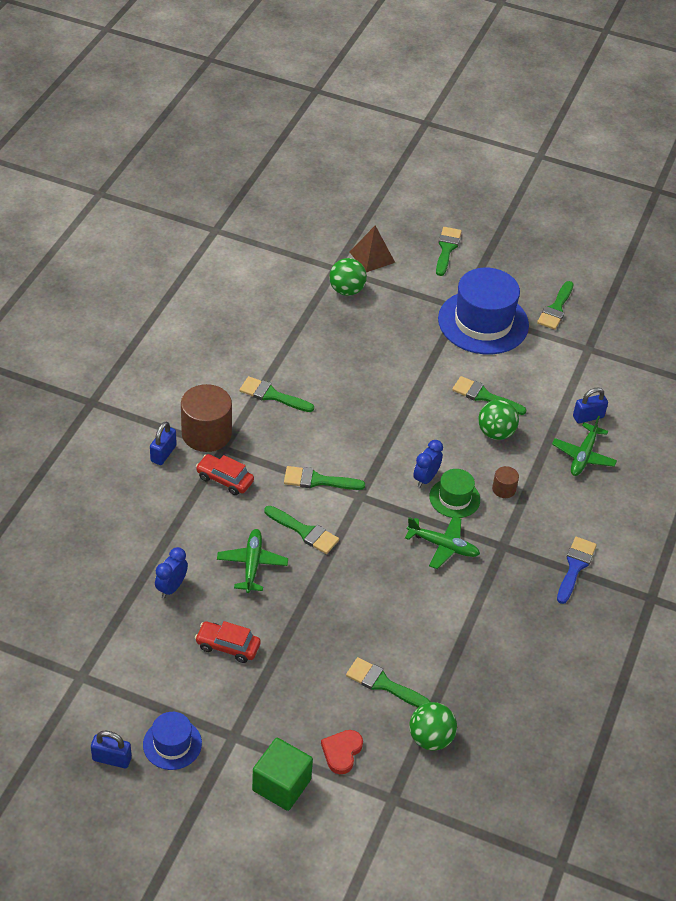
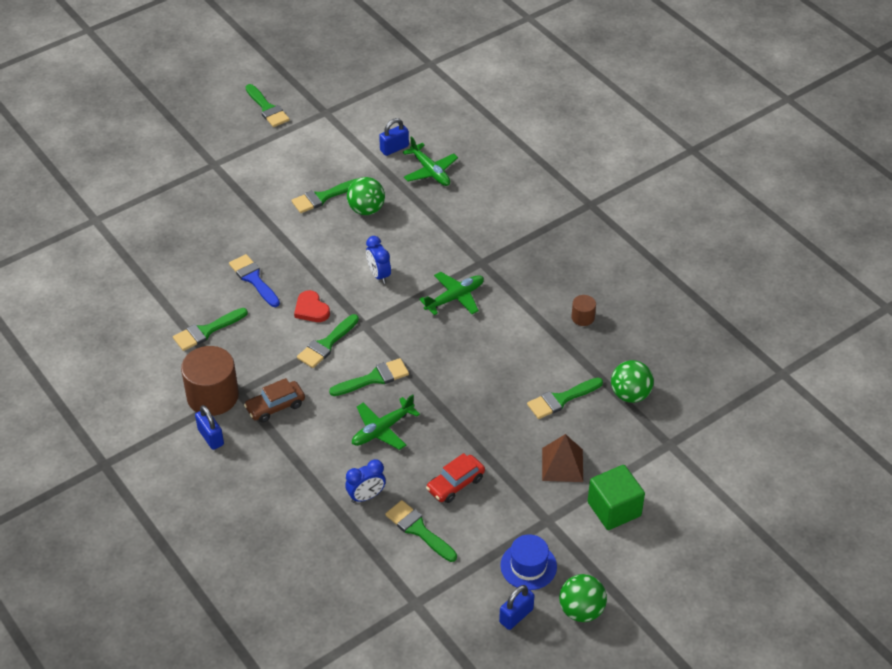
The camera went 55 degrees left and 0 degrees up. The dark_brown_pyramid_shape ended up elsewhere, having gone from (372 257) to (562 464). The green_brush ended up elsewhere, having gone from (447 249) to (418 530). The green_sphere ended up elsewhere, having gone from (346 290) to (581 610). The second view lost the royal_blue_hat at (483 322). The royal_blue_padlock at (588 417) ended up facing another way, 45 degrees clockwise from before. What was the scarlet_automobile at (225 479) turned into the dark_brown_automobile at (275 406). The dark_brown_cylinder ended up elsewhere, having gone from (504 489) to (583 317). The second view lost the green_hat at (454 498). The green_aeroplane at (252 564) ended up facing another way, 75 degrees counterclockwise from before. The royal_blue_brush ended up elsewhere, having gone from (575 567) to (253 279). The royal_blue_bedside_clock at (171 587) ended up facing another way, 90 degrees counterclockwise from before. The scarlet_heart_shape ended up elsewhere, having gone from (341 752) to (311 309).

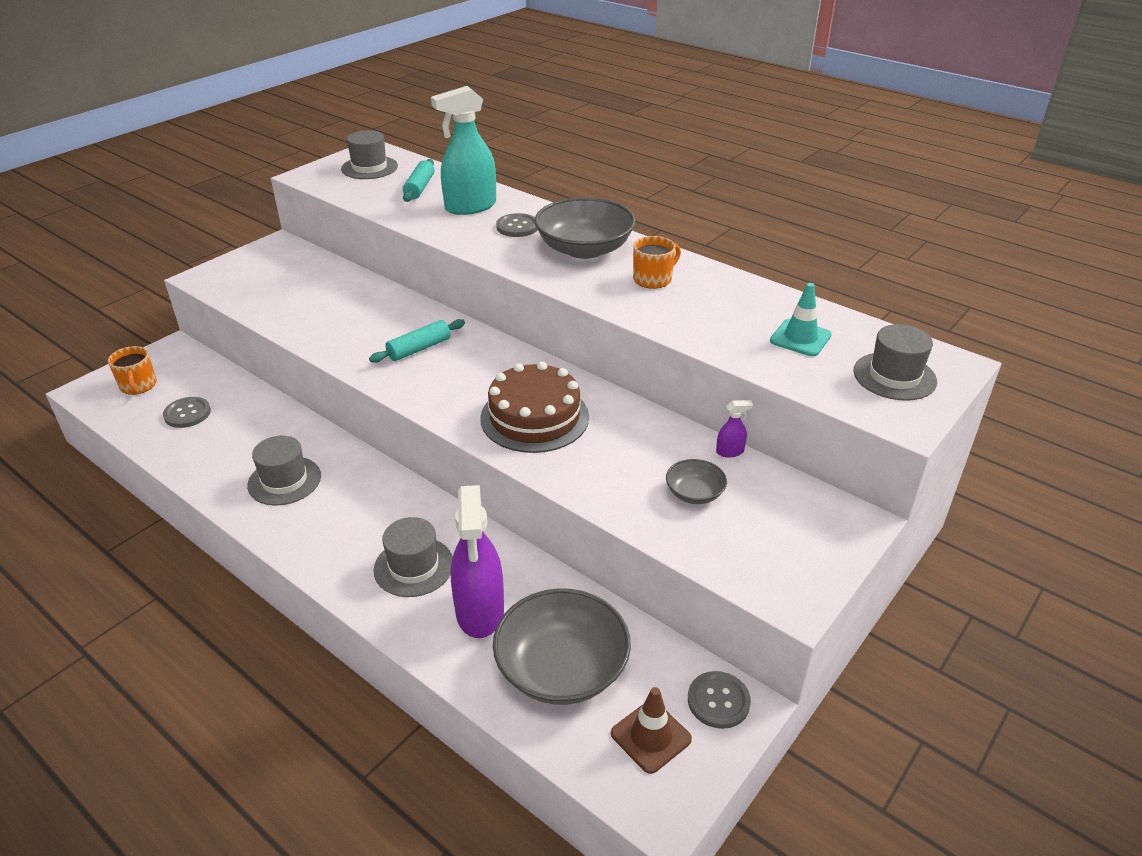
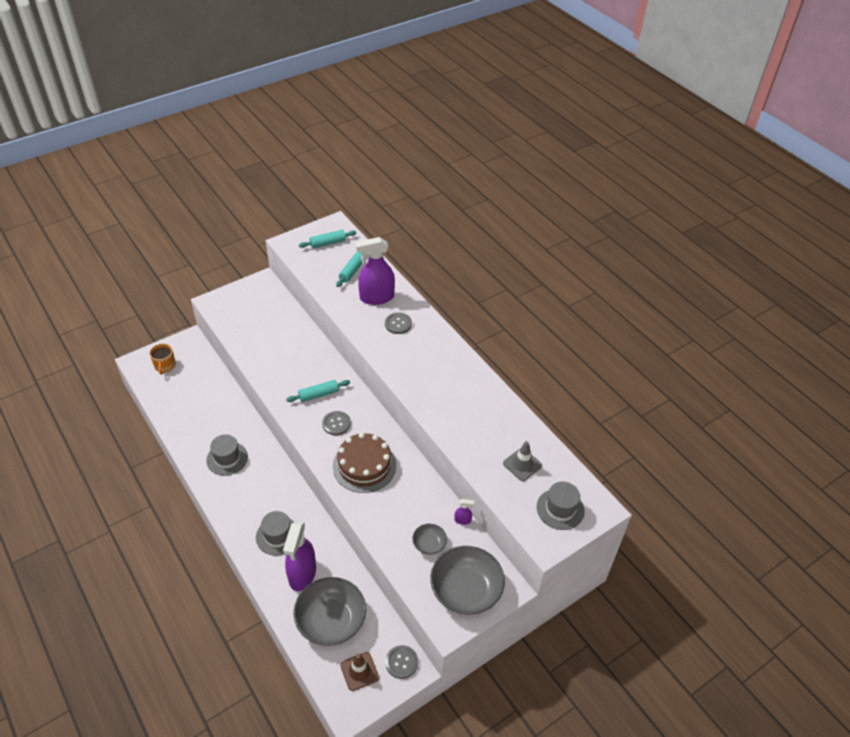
The camera went 15 degrees right and 10 degrees up. What was the teal_spray_bottle at (470 207) turned into the purple_spray_bottle at (376 297). Where the ash-grey_hat stood at (369 167), the teal_dough_roller came to stand at (328 243). The ash-grey_bowl ended up elsewhere, having gone from (584 249) to (466 590). The second view lost the orange-coloured_coffee_mug at (653 279). What was the teal_road_cone at (800 338) turned into the ash-grey_road_cone at (522 464). The ash-grey_sewing_button ended up elsewhere, having gone from (187 414) to (336 424).

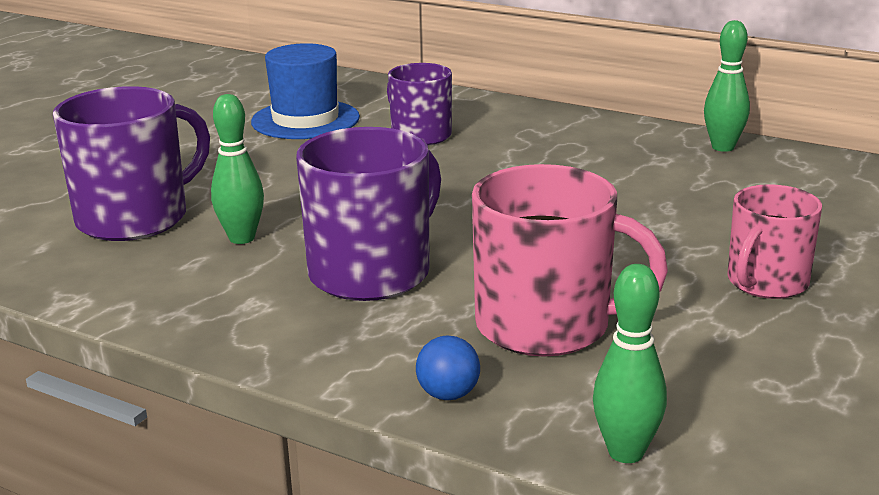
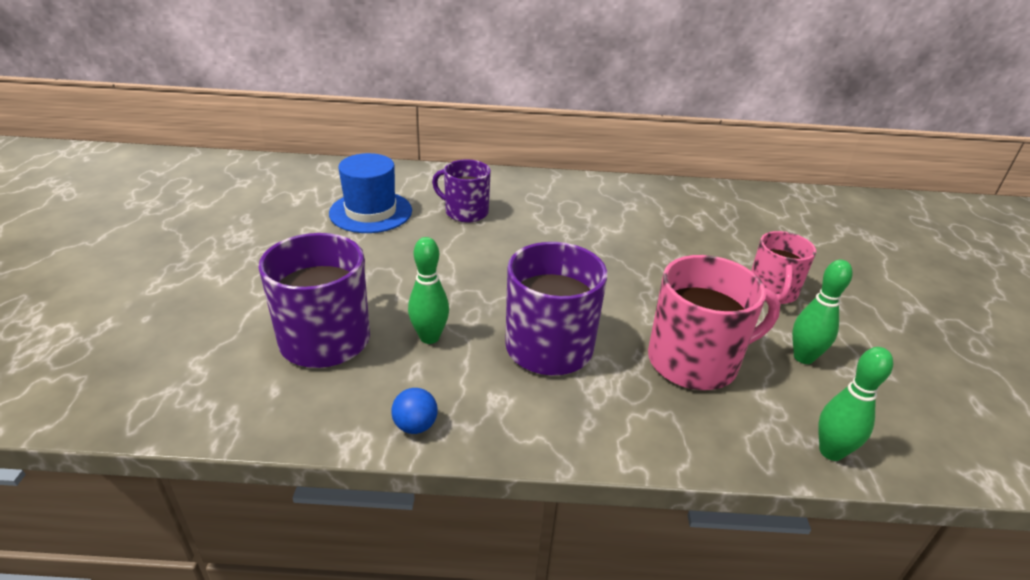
The camera went 30 degrees left and 10 degrees up. The green_tenpin ended up elsewhere, having gone from (723 147) to (803 357). The royal_blue_sphere ended up elsewhere, having gone from (448 394) to (415 426).

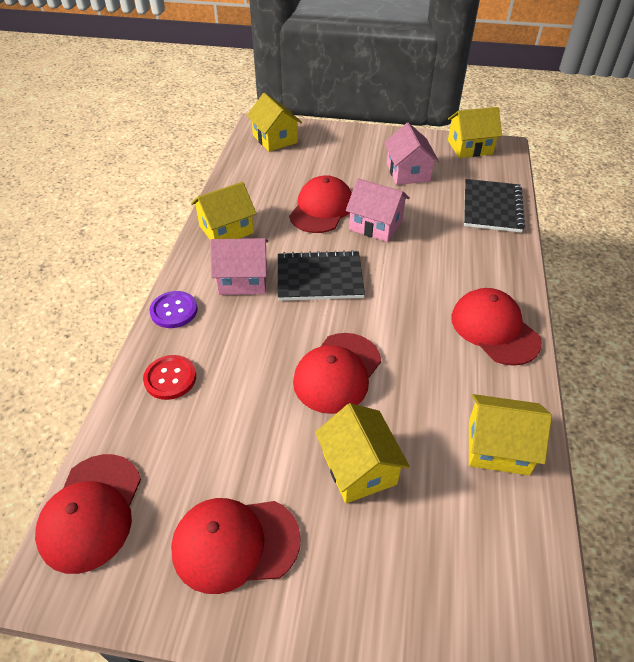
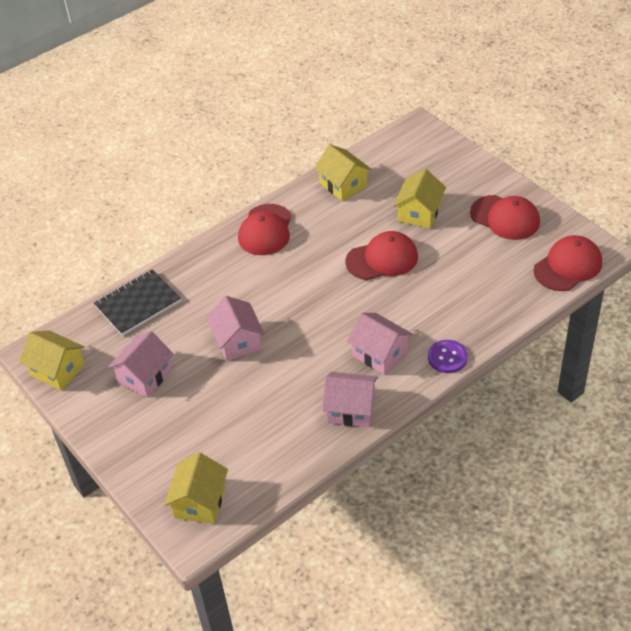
The camera went 135 degrees left and 0 degrees up. The second view lost the scarlet_cap at (321 209). What was the yellow_house at (226 229) turned into the rosy_house at (351 409). The second view lost the black_exercise_book at (319 278). The second view lost the scarlet_sewing_button at (170 378).

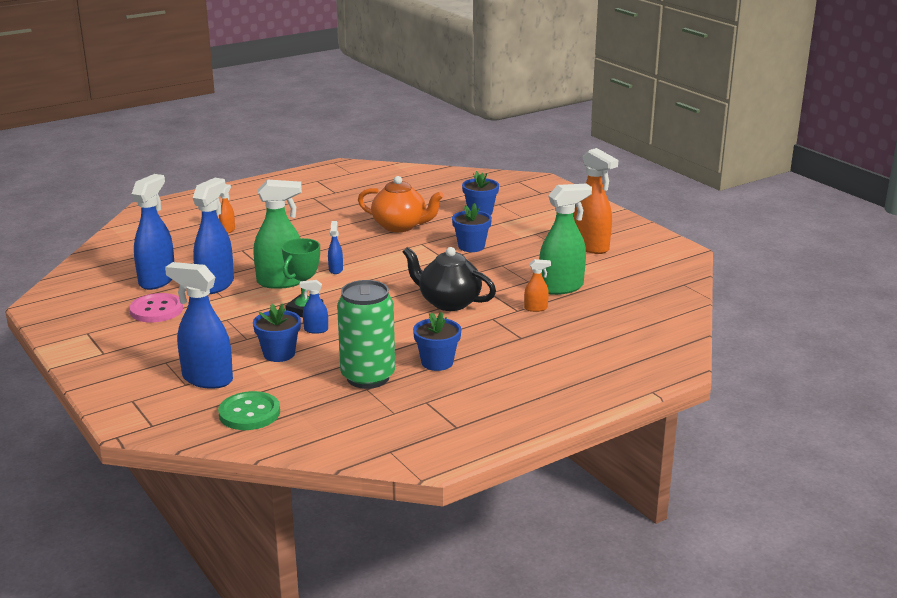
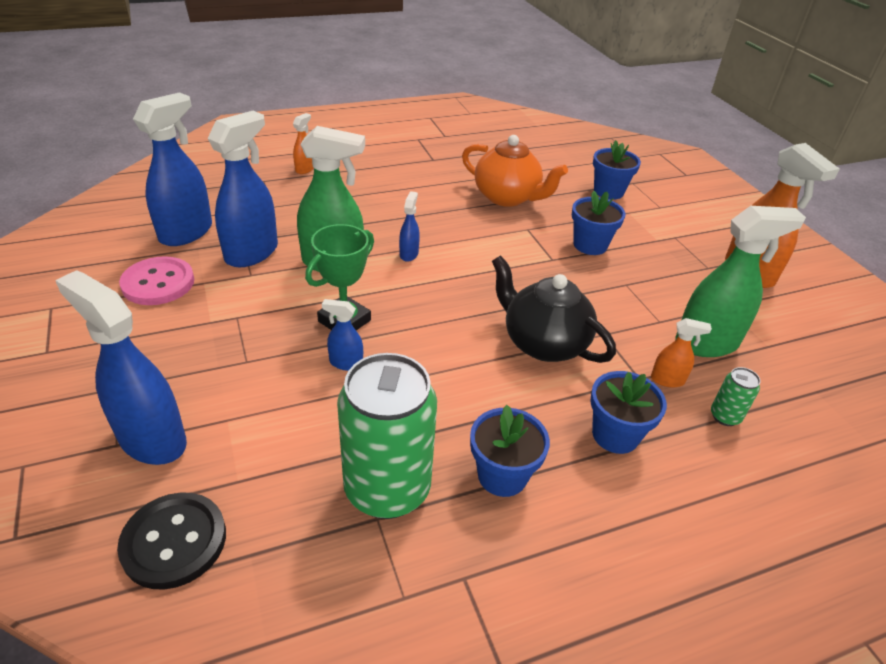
The camera went 10 degrees right and 15 degrees up. The royal_blue_flower_pot ended up elsewhere, having gone from (279 354) to (615 435). What was the green_sewing_button at (249 413) turned into the black_sewing_button at (174 541). The second view gained the green_tin at (725 416).

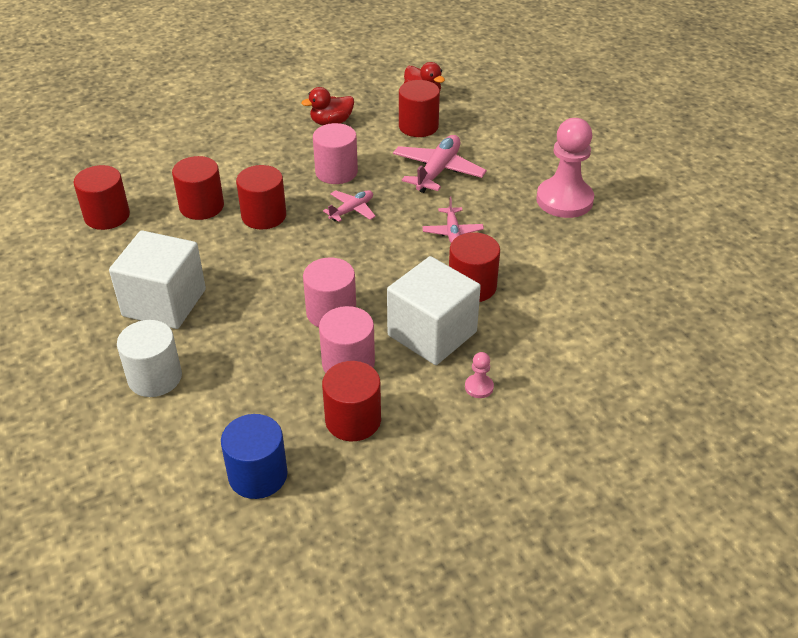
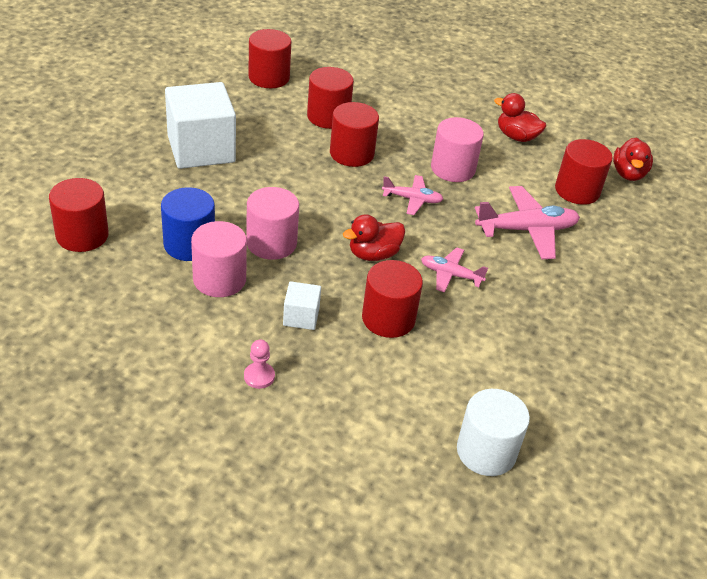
The camera went 50 degrees right and 0 degrees up. The second view lost the rosy_pawn at (564 200). The rosy_aeroplane at (452 232) ended up facing another way, 60 degrees clockwise from before. The size of the pure_white_block at (432 333) changed by a factor of 0.47. The pure_white_cylinder ended up elsewhere, having gone from (155 377) to (486 451). The scarlet_cylinder ended up elsewhere, having gone from (353 420) to (82 235). The royal_blue_cylinder ended up elsewhere, having gone from (258 475) to (189 244). The second view gained the scarlet_toy_duck at (373 254).

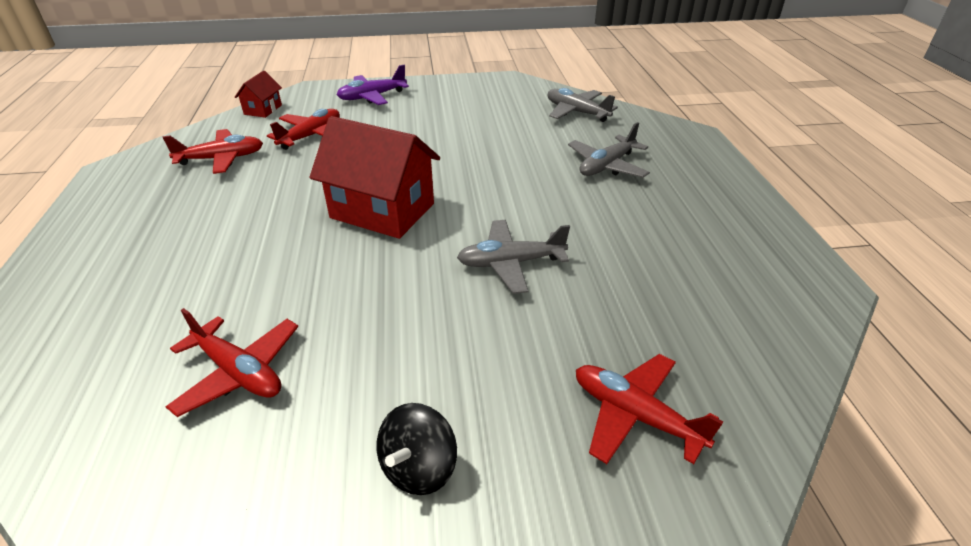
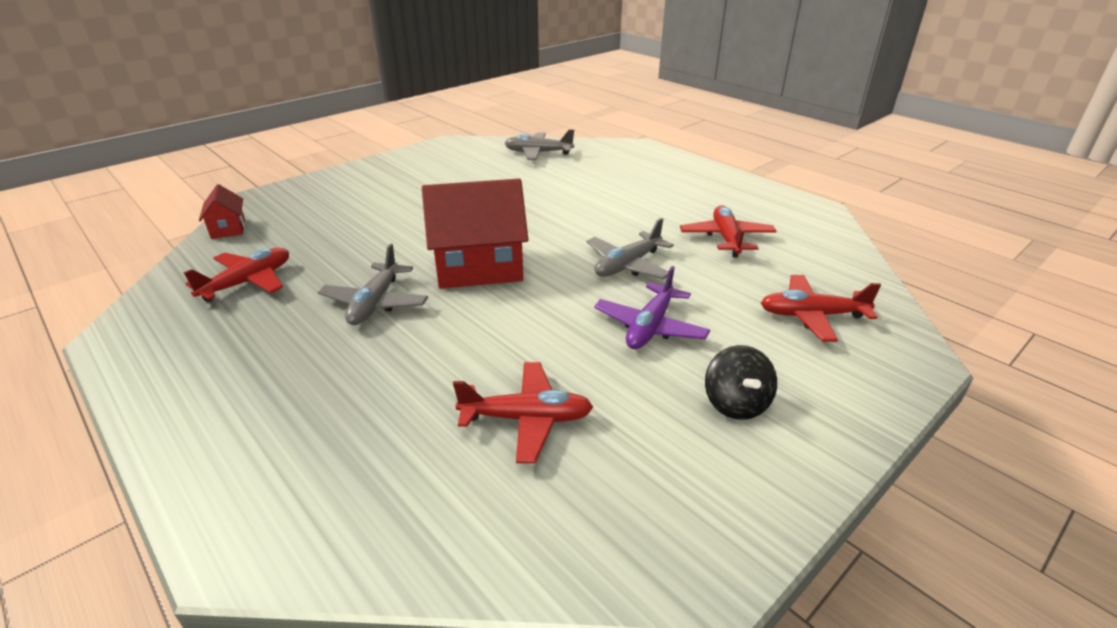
The camera went 35 degrees left and 5 degrees down. The purple_aeroplane ended up elsewhere, having gone from (372 97) to (650 327). The scarlet_aeroplane ended up elsewhere, having gone from (311 136) to (726 238). The ash-grey_aeroplane ended up elsewhere, having gone from (607 166) to (375 303).

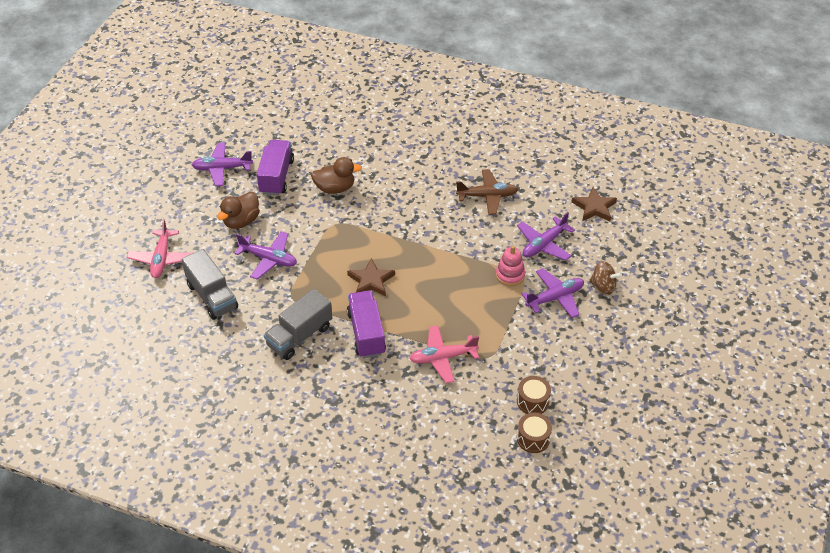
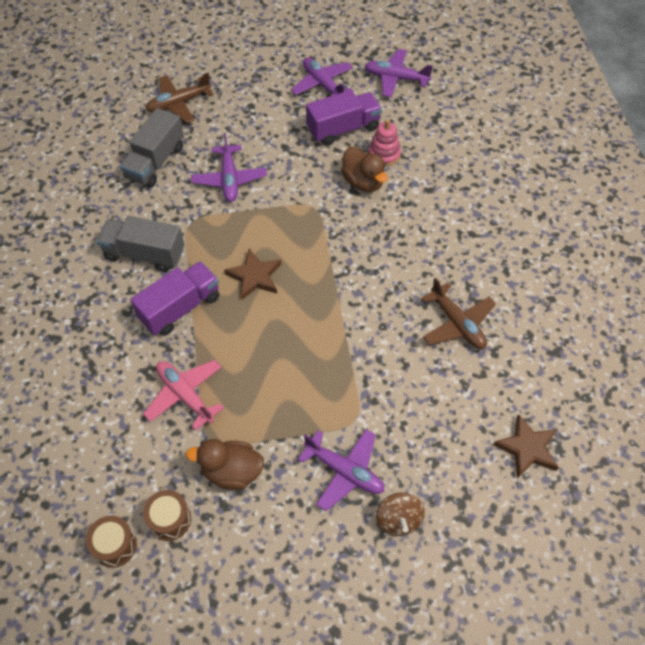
The camera went 60 degrees right and 10 degrees up. The dark_brown_toy_duck ended up elsewhere, having gone from (241 221) to (232 472). The purple_aeroplane ended up elsewhere, having gone from (544 244) to (396 78). What was the rosy_aeroplane at (161 259) turned into the dark_brown_aeroplane at (179 103). The rosy_stacking_toy ended up elsewhere, having gone from (510 275) to (384 154).

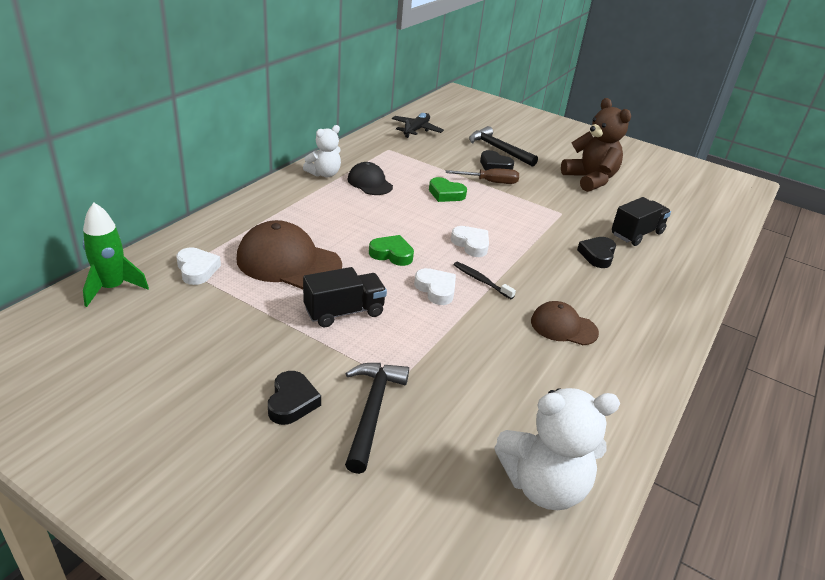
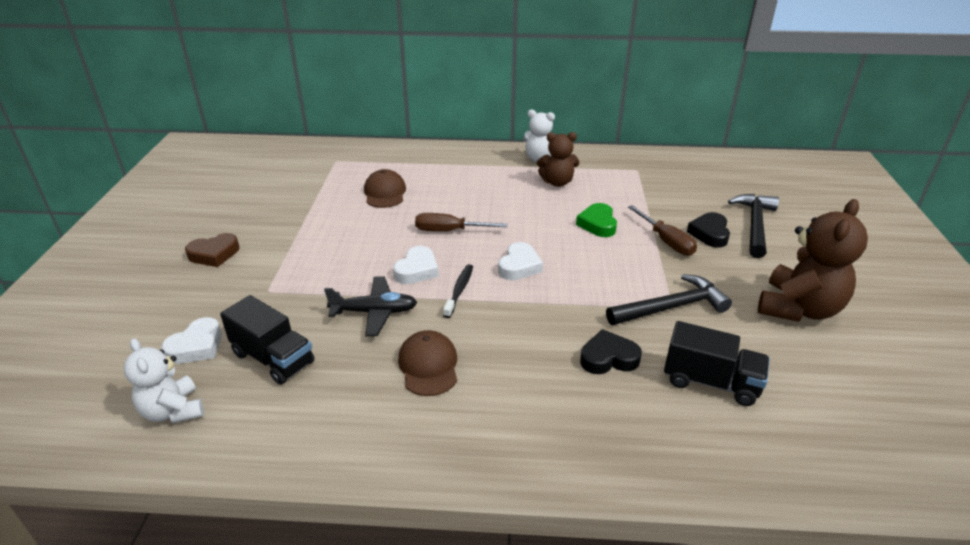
The camera went 65 degrees right and 0 degrees up. The black_aeroplane ended up elsewhere, having gone from (416 130) to (374 312). Where the black_cap stood at (370 183), the dark_brown_teddy came to stand at (557 182). The second view lost the green_spaceship at (112 288). The size of the dark_brown_cap at (288 262) changed by a factor of 0.59. Where the green_heart_shape stood at (392 254), the dark_brown_screwdriver came to stand at (449 231). The pure_white_heart_shape ended up elsewhere, having gone from (197 269) to (196 346). The black_lorry ended up elsewhere, having gone from (344 312) to (273 358). The black_claw_hammer ended up elsewhere, having gone from (372 411) to (671 307). What was the black_heart_shape at (292 402) turned into the dark_brown_heart_shape at (214 254). The size of the pure_white_teddy at (543 485) changed by a factor of 0.62.

